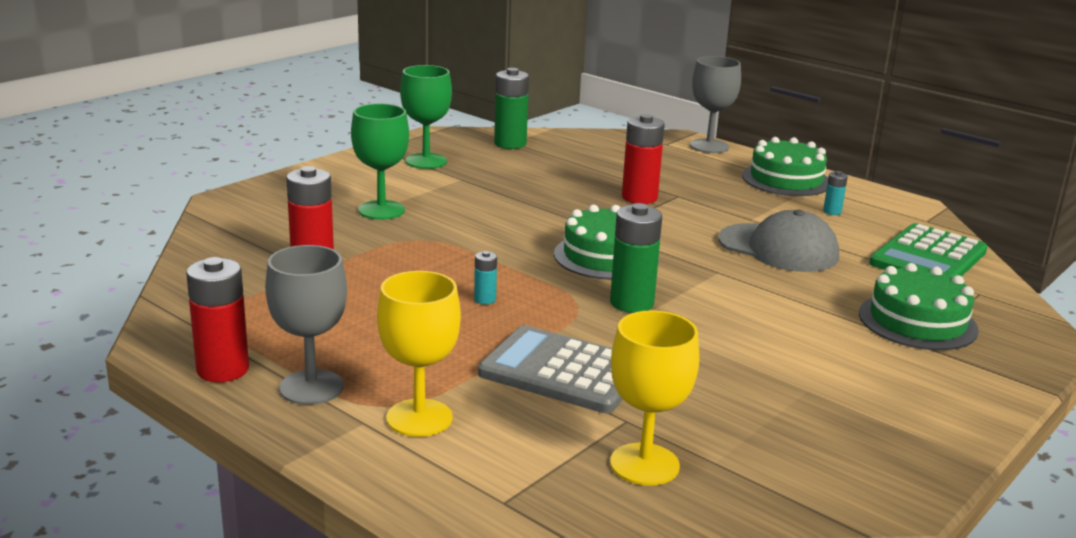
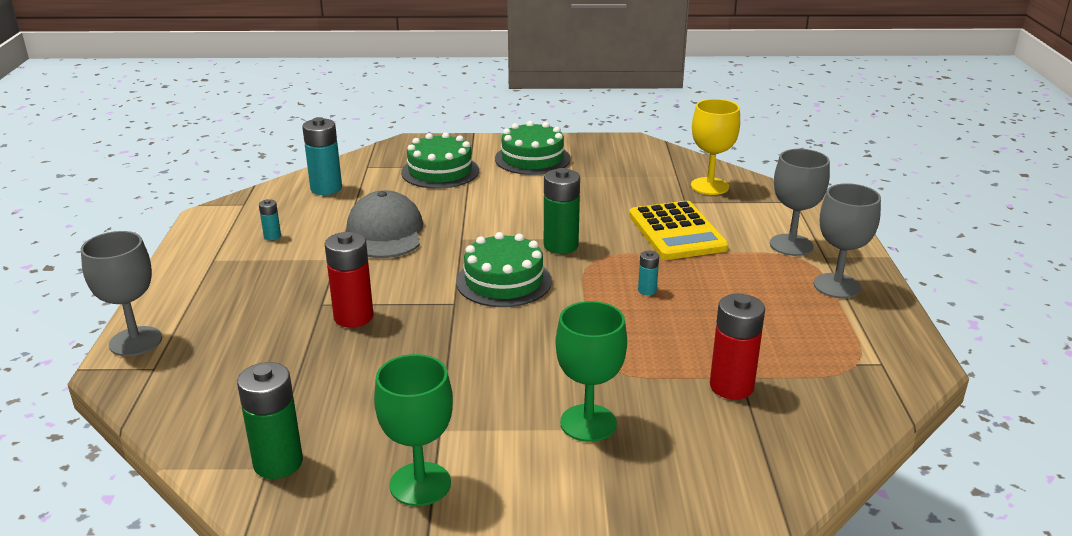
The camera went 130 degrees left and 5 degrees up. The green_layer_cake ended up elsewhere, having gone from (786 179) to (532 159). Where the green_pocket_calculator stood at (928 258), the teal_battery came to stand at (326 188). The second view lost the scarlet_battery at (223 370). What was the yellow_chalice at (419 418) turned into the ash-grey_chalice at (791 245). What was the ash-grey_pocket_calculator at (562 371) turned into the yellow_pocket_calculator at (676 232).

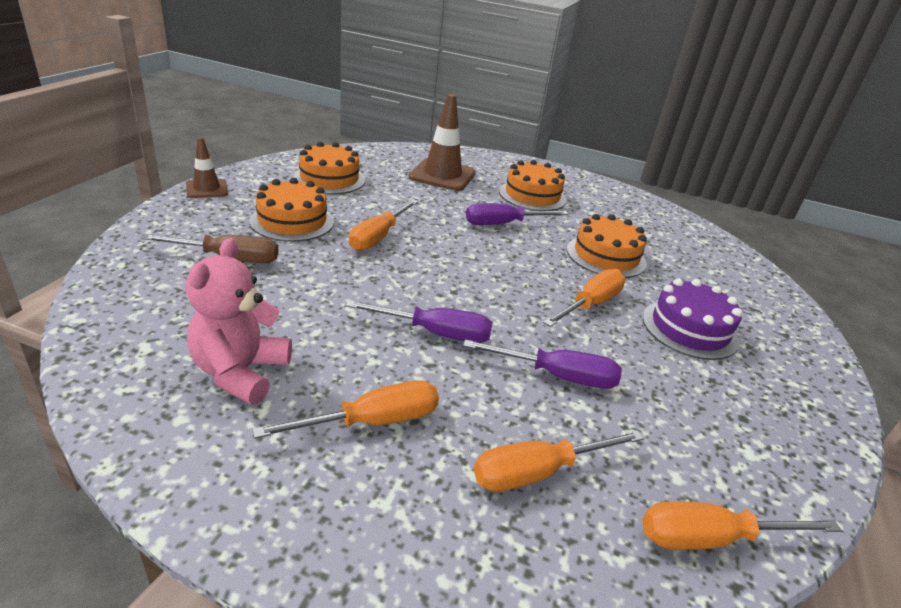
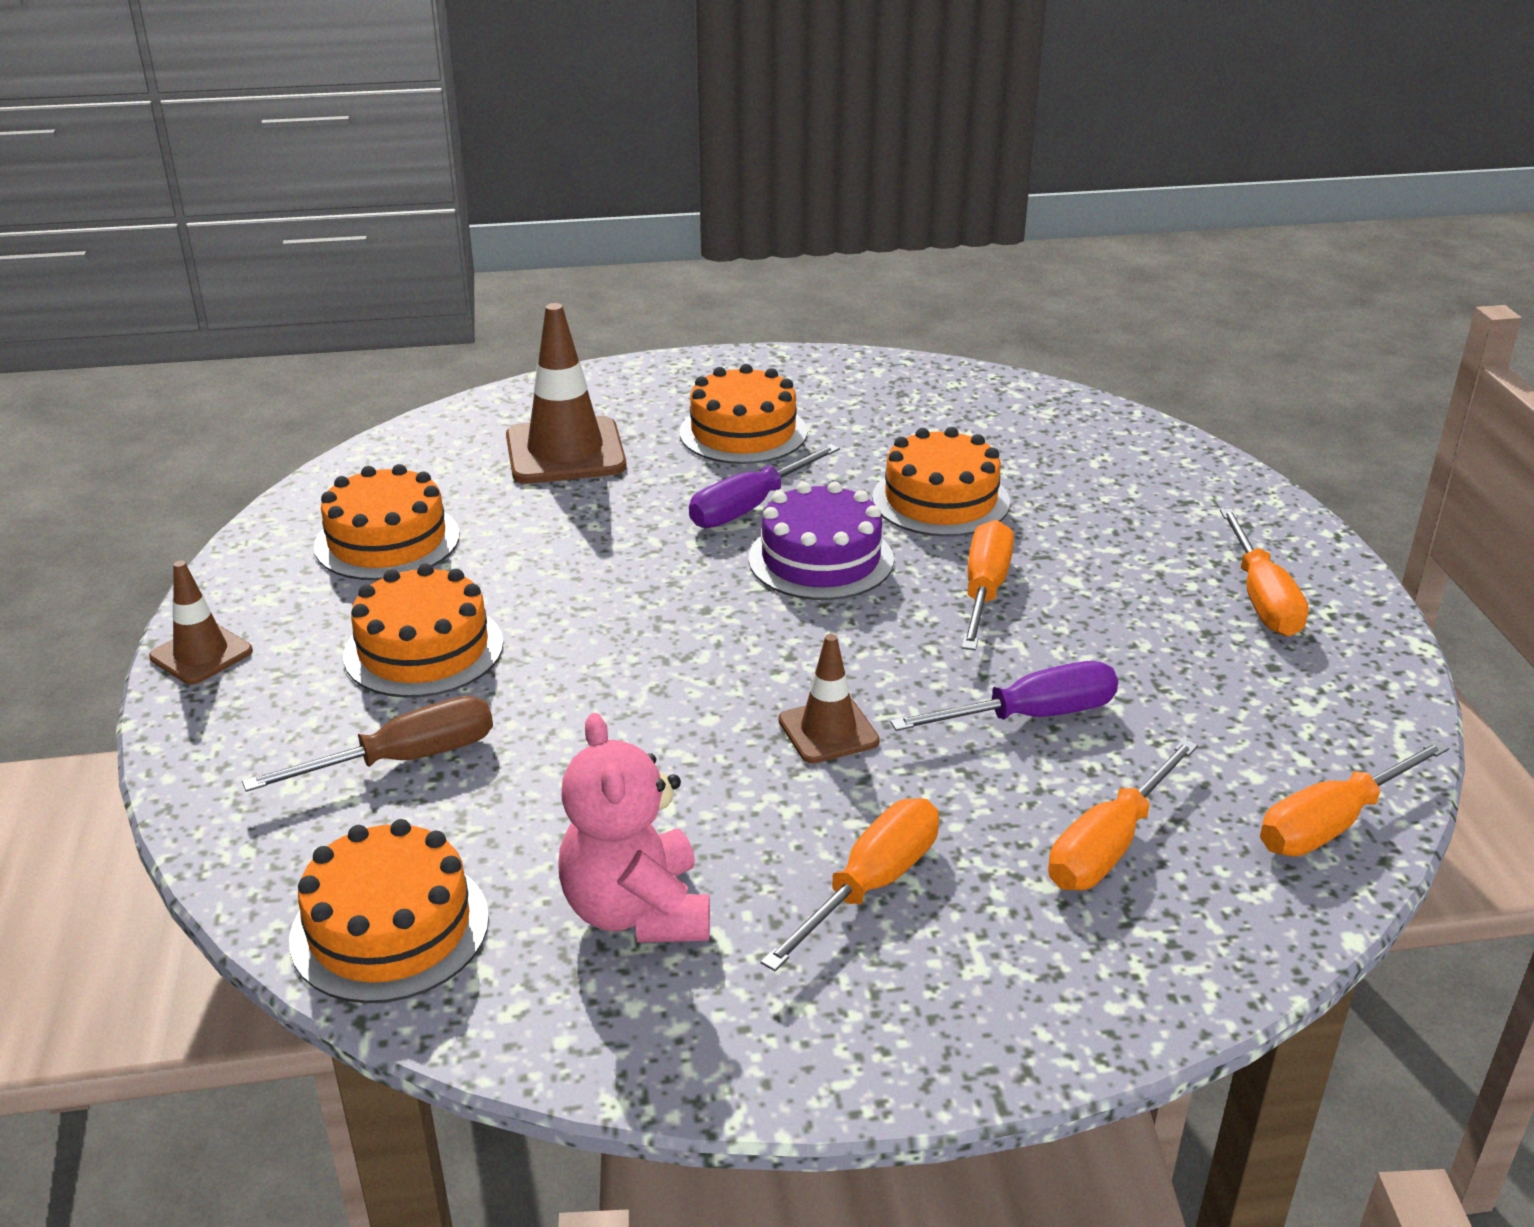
The camera went 25 degrees left and 0 degrees up. The orange-coloured_screwdriver ended up elsewhere, having gone from (378 237) to (1262 598). The purple_layer_cake ended up elsewhere, having gone from (689 329) to (821 559). Where the purple_screwdriver stood at (435 333), the dark_brown_road_cone came to stand at (828 731). The second view gained the orange-coloured_layer_cake at (390 928).

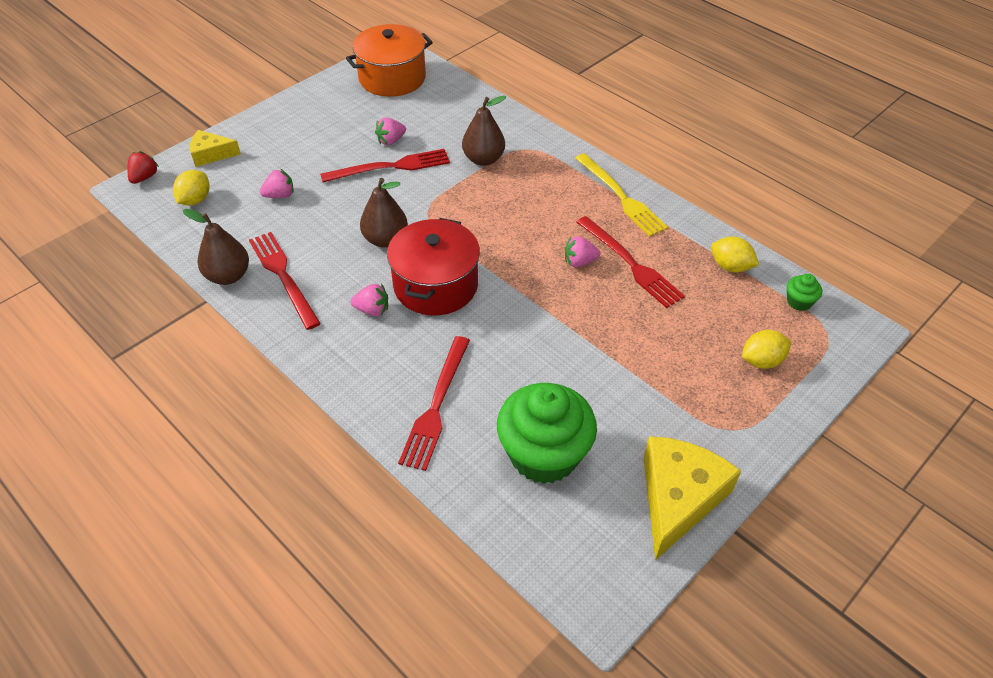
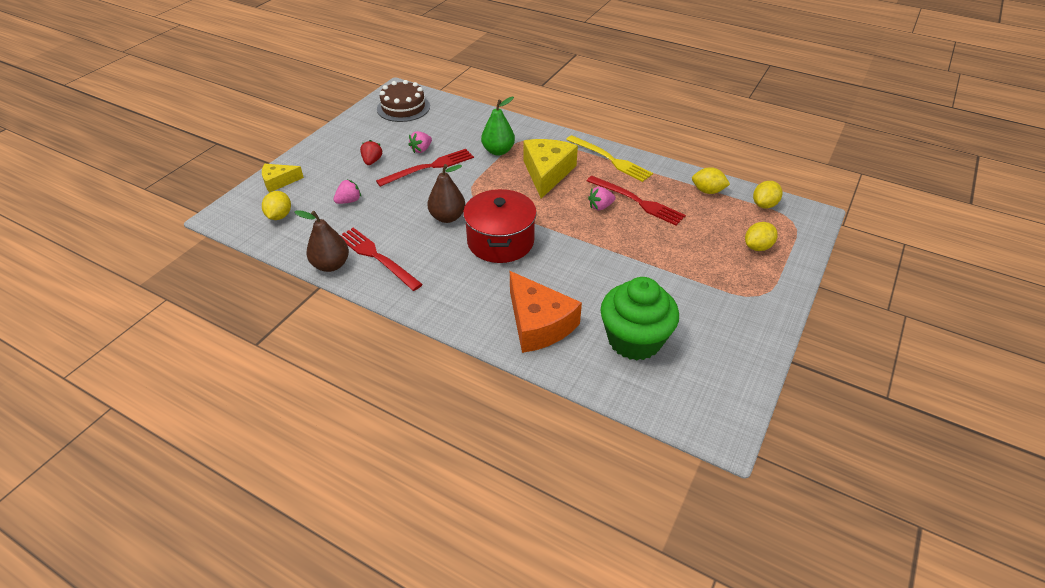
The camera went 15 degrees left and 5 degrees down. Where the orange-coloured_pot stood at (392 78), the dark_brown_layer_cake came to stand at (403 107). What was the dark_brown_toy_pear at (483 159) turned into the green_toy_pear at (498 151). The scarlet_berry ended up elsewhere, having gone from (144 177) to (372 161). Where the green_fairy_cake stood at (799 302), the yellow_citrus_fruit came to stand at (764 205). The second view lost the rosy_berry at (372 310). Where the scarlet_fork stood at (436 405), the orange-coloured_cheese_wedge came to stand at (538 323). The yellow_cheese_wedge ended up elsewhere, having gone from (678 498) to (547 173).

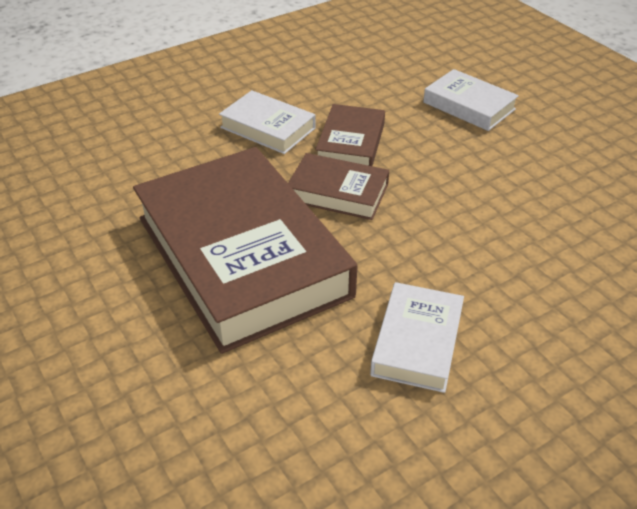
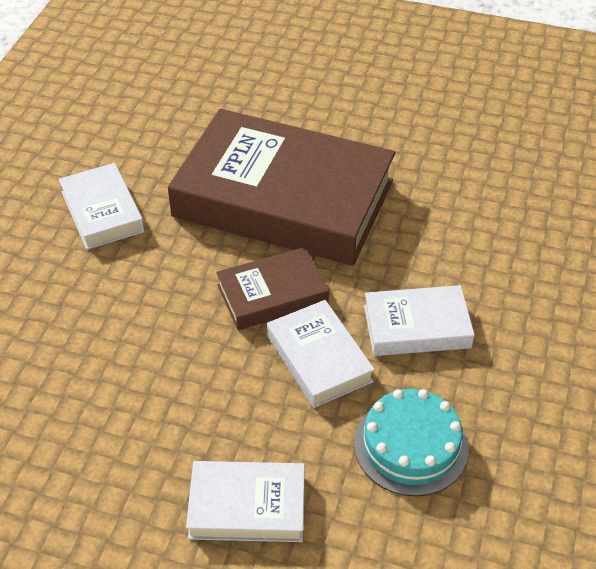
The camera went 140 degrees right and 5 degrees up. What was the dark_brown_book at (350 143) turned into the pure_white_book at (319 358). The second view gained the teal_layer_cake at (411 445).

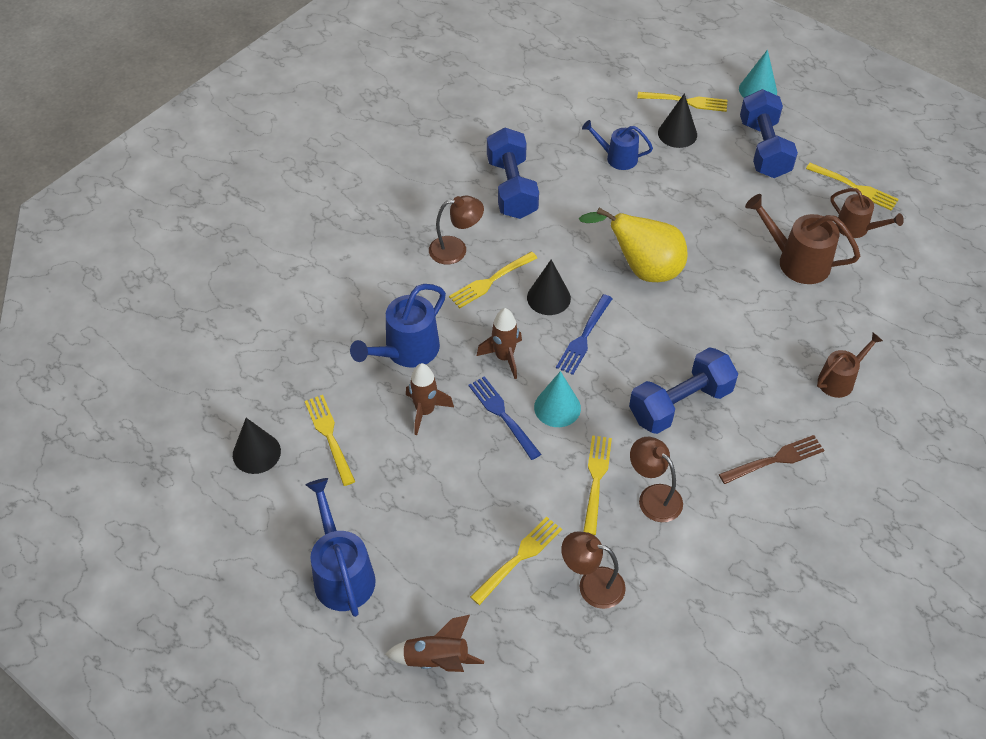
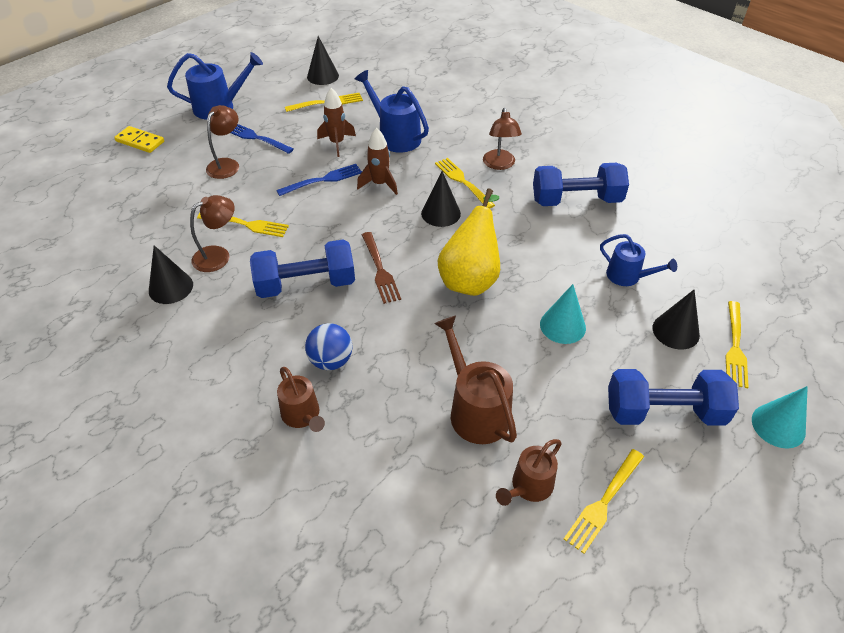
The camera went 95 degrees right and 5 degrees down. The royal_blue_watering_pot at (617 158) ended up facing another way, 105 degrees clockwise from before. The dark_brown_watering_pot at (796 261) ended up facing another way, 60 degrees counterclockwise from before. The royal_blue_fork ended up elsewhere, having gone from (584 337) to (256 138). The royal_blue_hand_weight at (680 404) ended up facing another way, 75 degrees counterclockwise from before. The teal_solid_cone ended up elsewhere, having gone from (557 407) to (562 326). The dark_brown_fork ended up elsewhere, having gone from (775 460) to (380 270). The second view lost the yellow_fork at (519 558). The dark_brown_reading_lamp ended up elsewhere, having gone from (592 585) to (227 164). Where the dark_brown_spaceship stood at (436 659), the yellow_domino came to stand at (140 141). The second view gained the black_solid_cone at (171 287). The second view gained the royal_blue_sphere at (331 361).

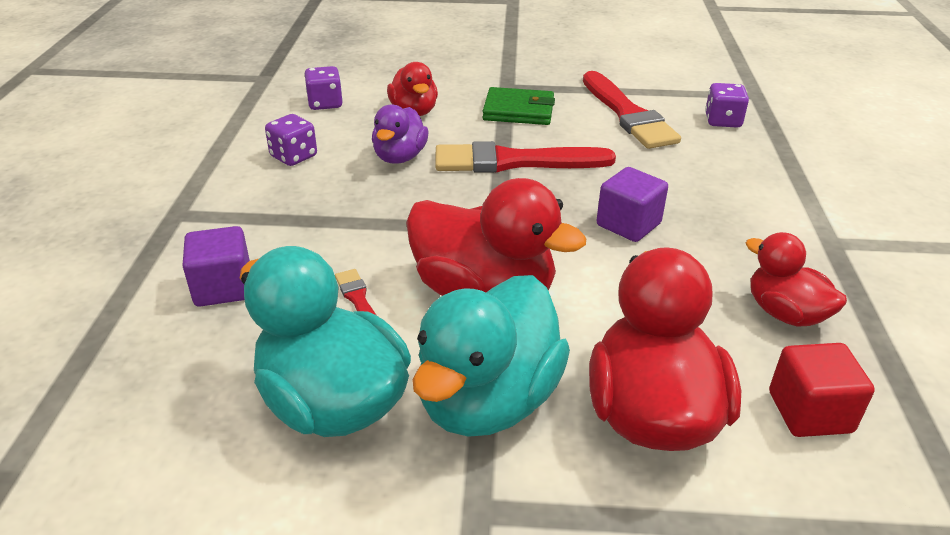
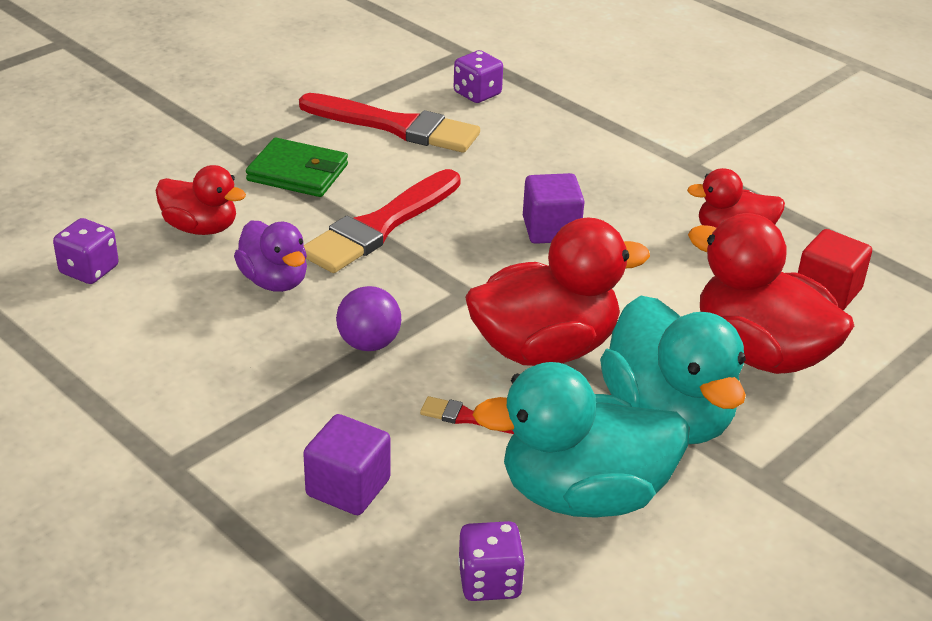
The camera went 50 degrees left and 0 degrees up. The green_billfold at (518 111) ended up facing another way, 60 degrees clockwise from before. The purple_dice ended up elsewhere, having gone from (294 156) to (489 581). The second view gained the purple_sphere at (369 343).

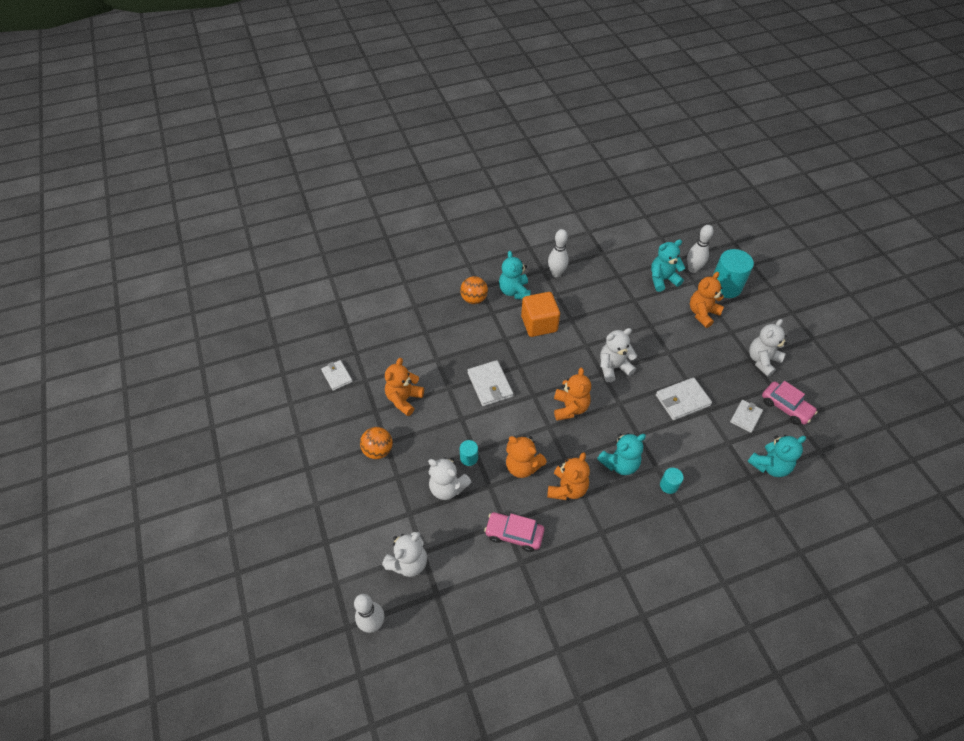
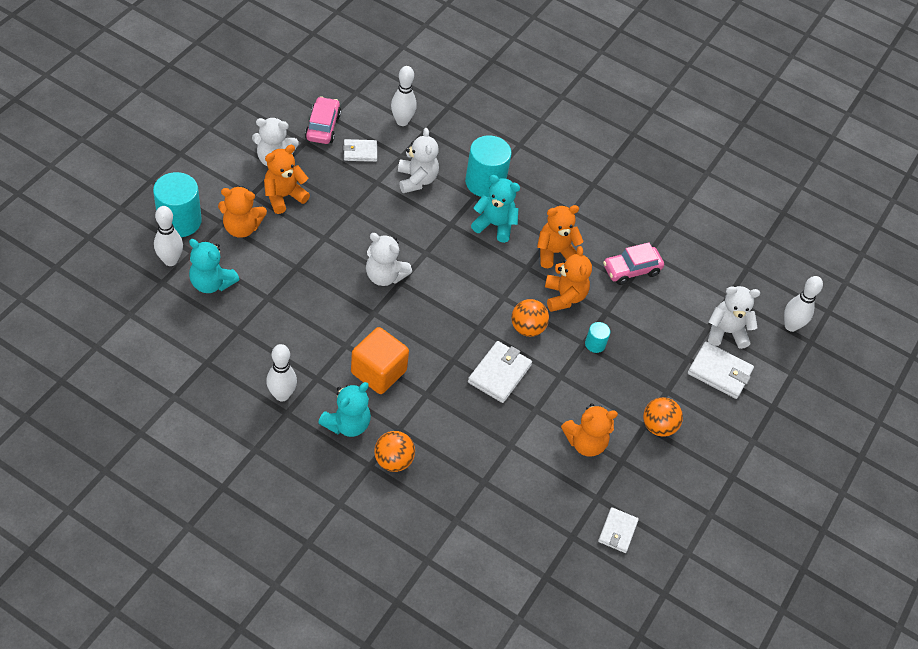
The camera went 135 degrees left and 0 degrees up. The orange-coloured_teddy ended up elsewhere, having gone from (570 408) to (284 196). The pure_white_billfold ended up elsewhere, having gone from (682 400) to (719 372). Where the teal_teddy stood at (769 465), the pure_white_tenpin came to stand at (402 121). The pure_white_teddy ended up elsewhere, having gone from (447 487) to (416 180). The size of the teal_cylinder at (669 485) changed by a factor of 2.08. The rosy_automobile at (514 534) ended up facing another way, 90 degrees clockwise from before. The second view gained the orange-coloured_sphere at (527 328).

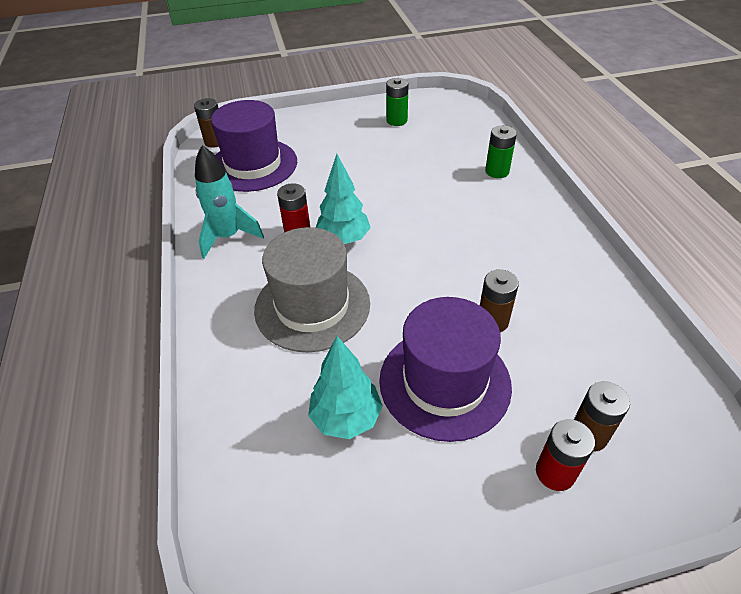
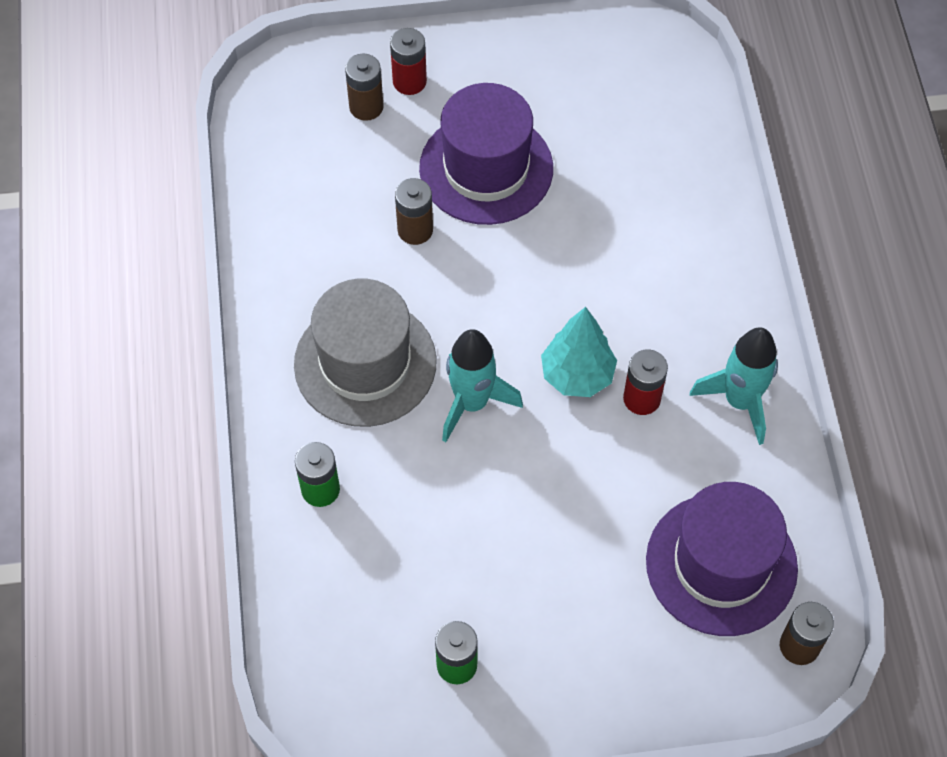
The camera went 175 degrees left and 15 degrees up. The ash-grey_hat ended up elsewhere, having gone from (312 306) to (365 363). The second view lost the teal_toy_tree at (346 418). The second view gained the teal_spaceship at (472 403).

